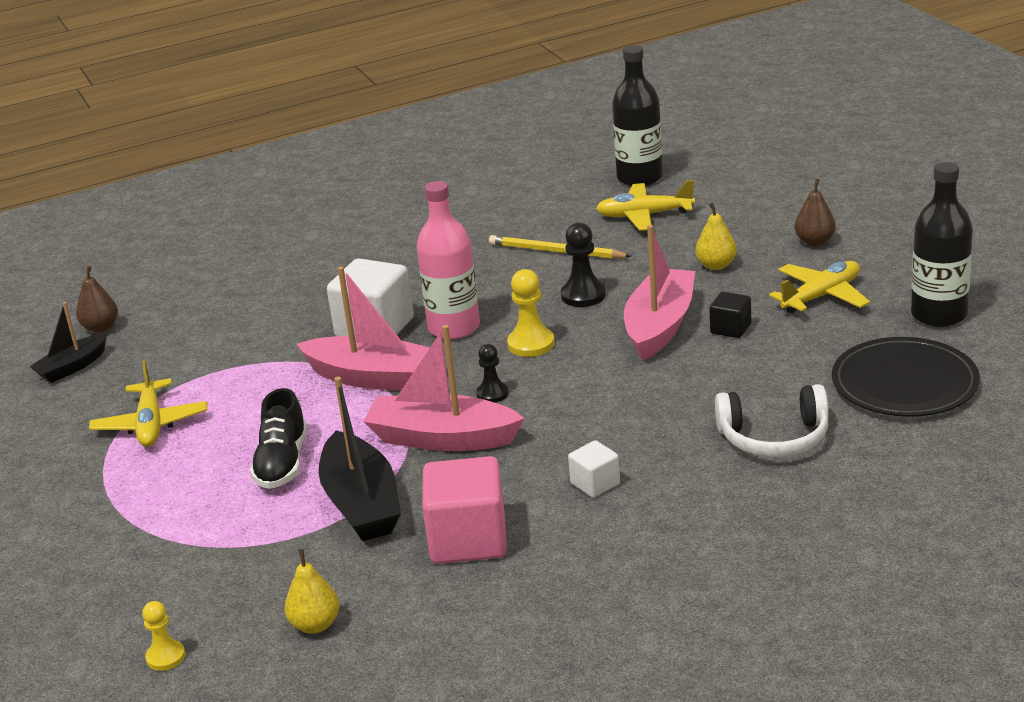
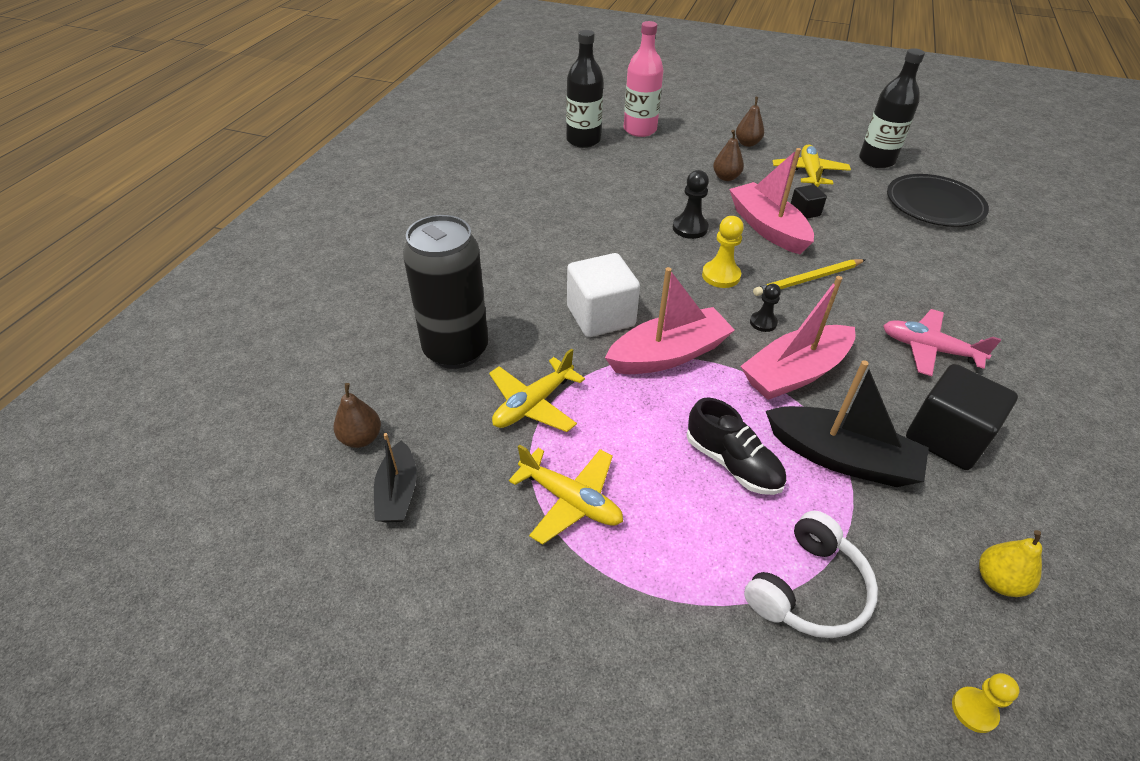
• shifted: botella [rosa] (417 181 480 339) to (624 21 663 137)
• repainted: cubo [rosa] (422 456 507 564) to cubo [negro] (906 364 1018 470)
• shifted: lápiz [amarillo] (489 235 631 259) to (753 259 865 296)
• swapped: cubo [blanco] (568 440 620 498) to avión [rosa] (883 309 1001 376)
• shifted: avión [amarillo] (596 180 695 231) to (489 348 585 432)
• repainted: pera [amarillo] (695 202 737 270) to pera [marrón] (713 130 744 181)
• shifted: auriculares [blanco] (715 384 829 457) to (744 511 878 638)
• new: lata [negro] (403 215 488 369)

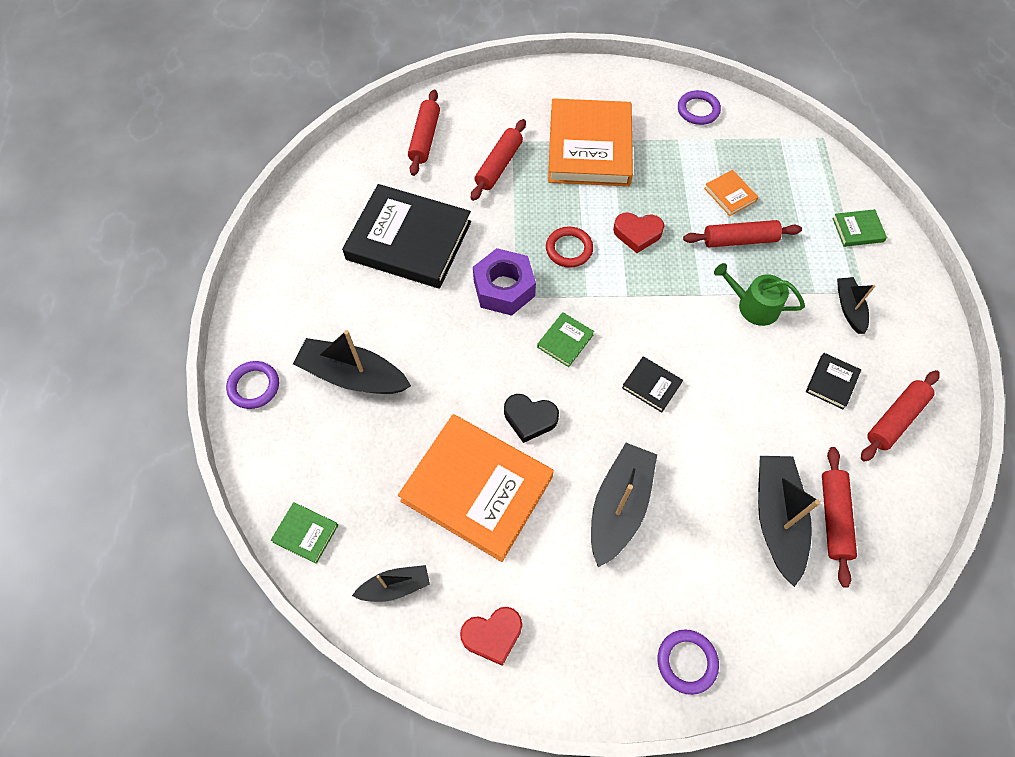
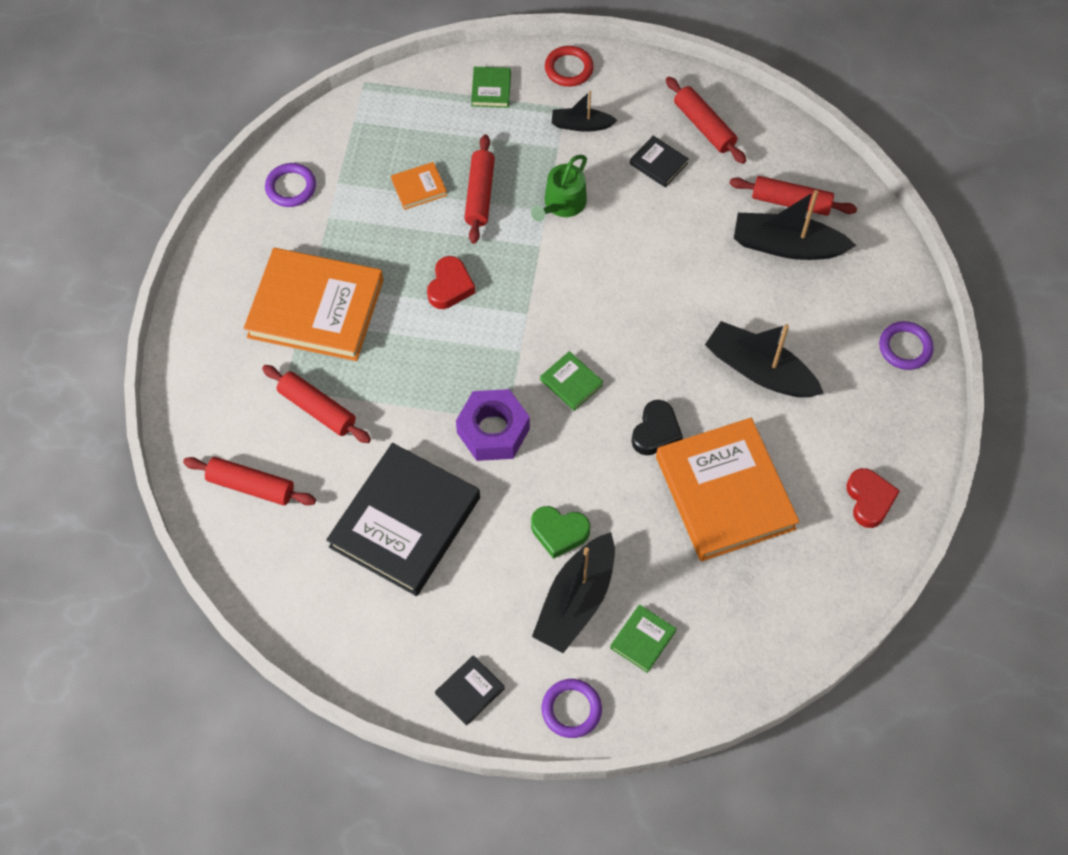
• shifted: libro [verde] (271 502 338 564) to (610 604 677 673)
• gone: barco [negro] (352 565 430 602)
• rotated: libro [naranja] (398 414 554 562) = (656 418 799 561) 60 degrees counterclockwise
• shifted: anillo [rojo] (546 226 593 268) to (545 46 594 87)
• shifted: libro [negro] (622 356 683 413) to (435 655 505 726)
• new: corazón [verde] (531 506 590 559)

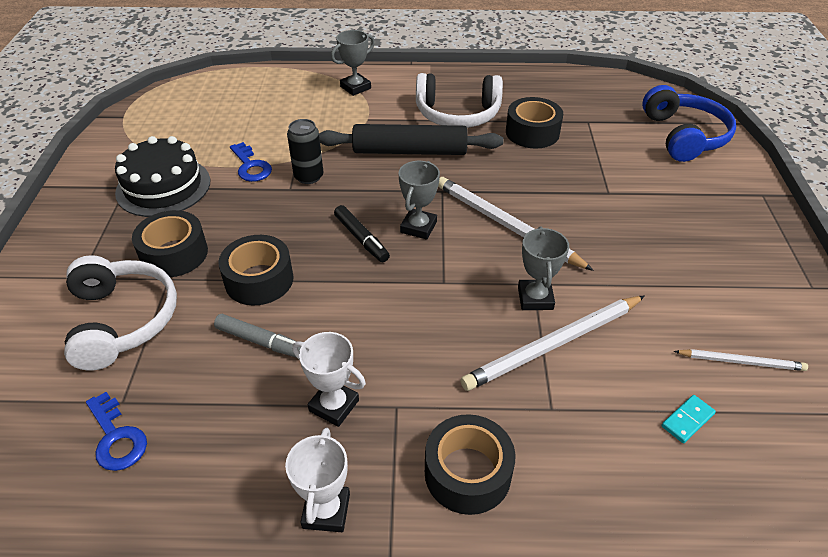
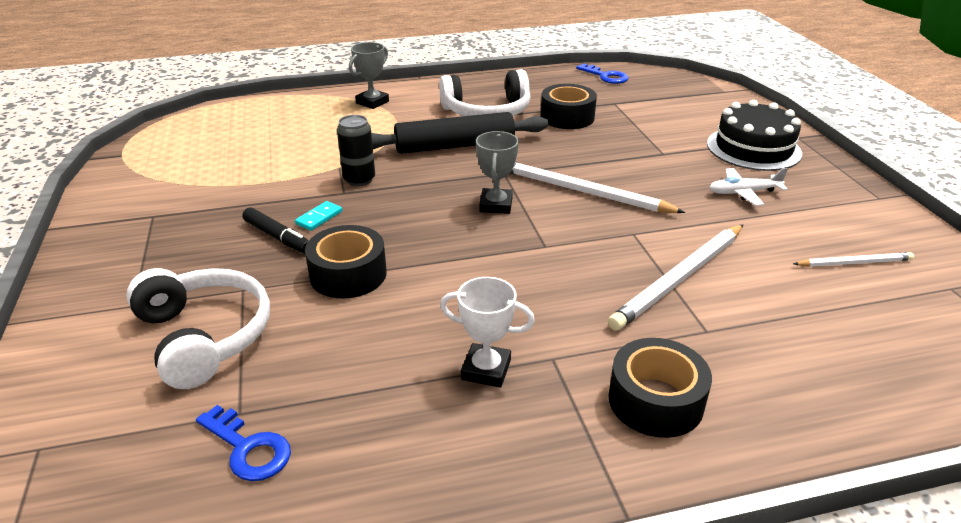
• shifted: tarta [negro] (115 136 210 217) to (707 100 802 171)
• gone: cinta adhesiva [negro] (132 210 208 277)
• gone: rotulador [gris] (214 314 301 358)
• shifted: llave [azul] (230 142 272 182) to (576 64 629 84)
• gone: trofeo [blanco] (285 428 350 532)
• shifted: rotulador [negro] (334 205 390 262) to (242 207 309 254)
• gone: trofeo [gris] (518 227 569 310)
• gone: auriculares [azul] (642 85 736 162)
• shifted: ficha de dominó [turquesa] (662 395 716 443) to (295 201 342 231)
• new: avión [blanco] (709 168 788 206)

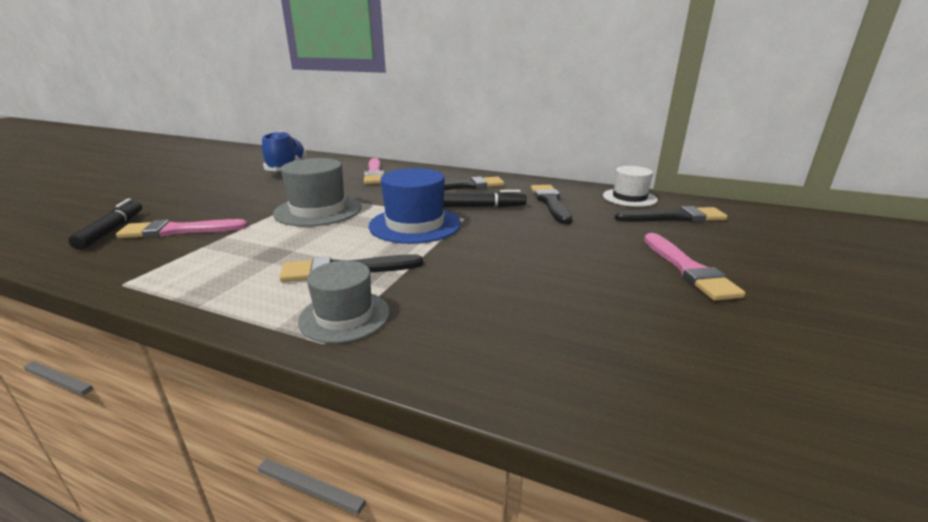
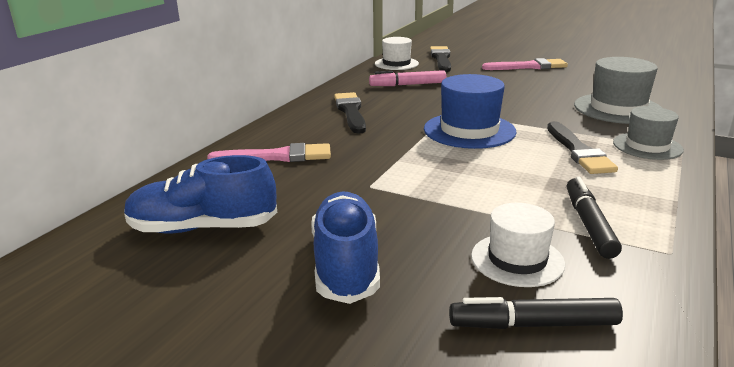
• swapped: pincel [rosa] (116 219 248 238) to sombrero [blanco] (471 203 565 287)
• shifted: sombrero [gris] (273 158 362 227) to (574 57 662 124)
• shifted: rotulador [negro] (443 190 527 207) to (567 176 622 259)
• swapped: pincel [negro] (531 185 572 224) to rotulador [rosa] (369 70 446 86)
• new: zapato [azul] (311 192 380 304)

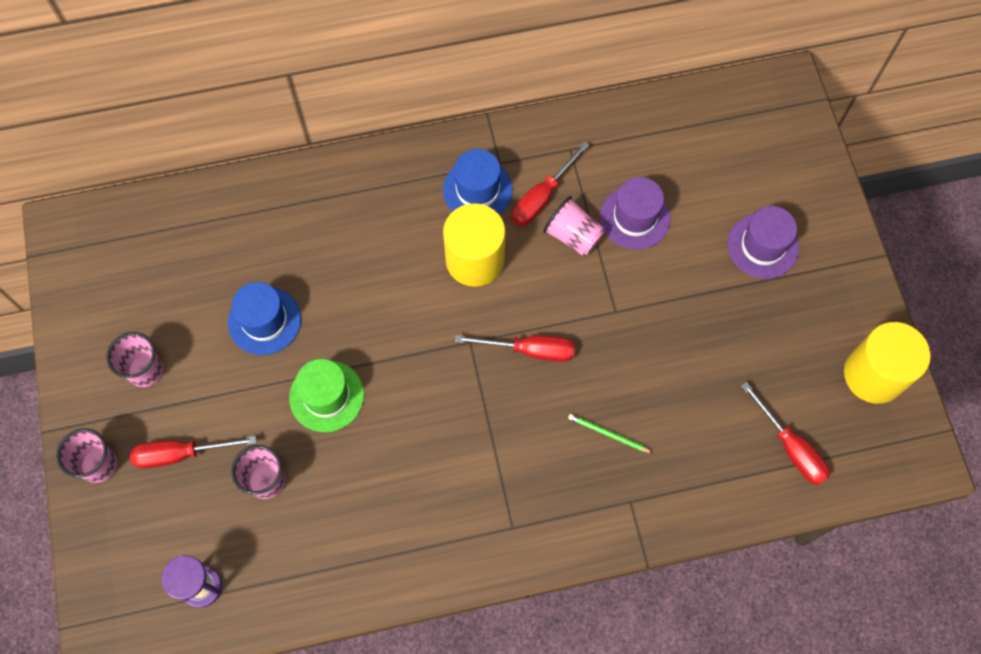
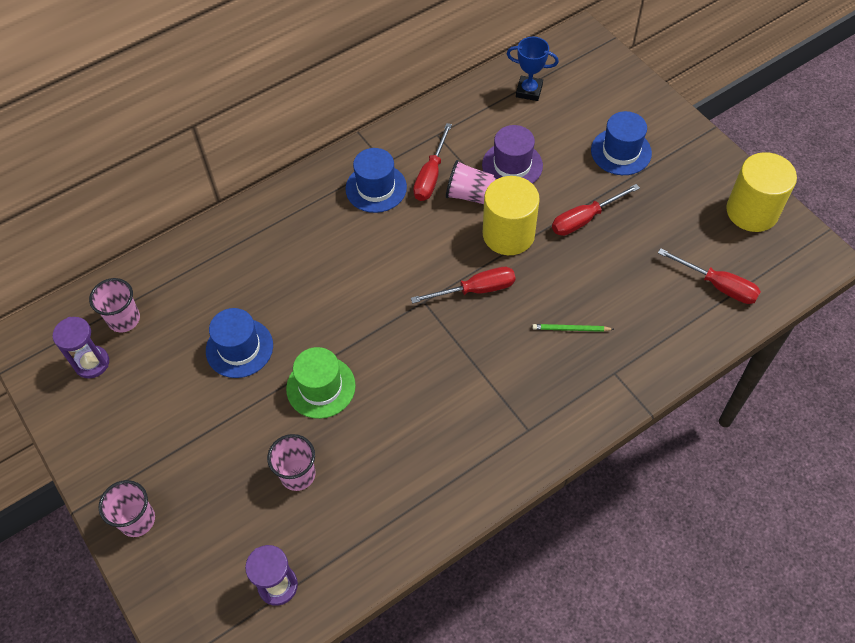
• shifted: vaso [rosa] (106 332 163 387) to (89 278 140 333)
• shifted: destornillador [rojo] (130 436 256 469) to (552 184 640 236)
• shifted: cilindro [amarillo] (443 203 506 287) to (483 176 540 255)
• repainted: sombrero [morado] (727 206 799 279) to sombrero [azul] (591 111 652 175)
• new: reloj de arena [morado] (53 317 109 378)
• new: trofeo [azul] (507 37 559 101)

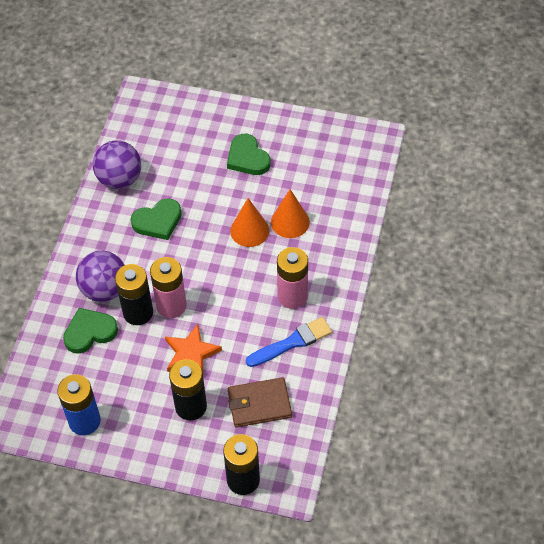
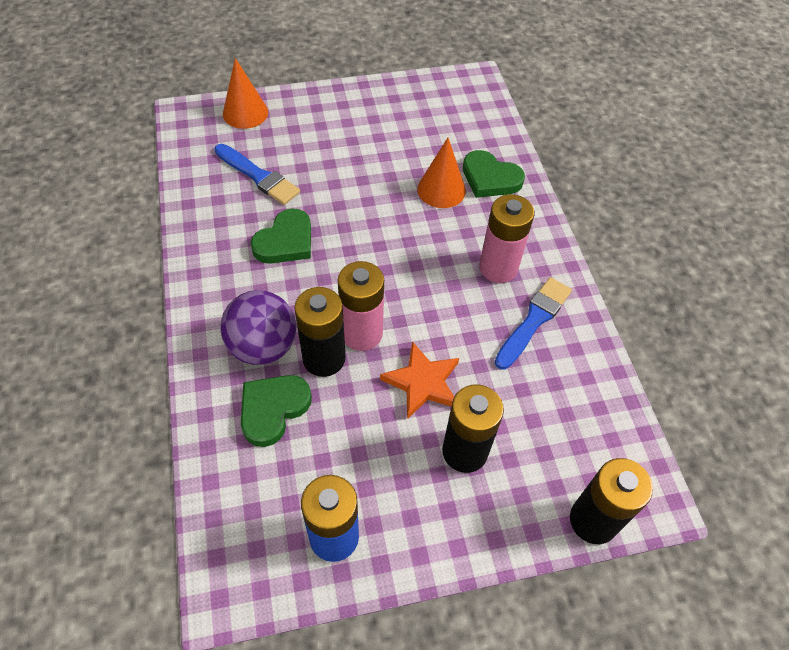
• gone: pelota [morado] (93 140 141 189)
• shifted: corazón [verde] (227 134 271 175) to (463 150 525 198)
• gone: cartera [marrón] (228 377 292 428)
• shifted: cono [naranja] (230 198 269 247) to (223 58 268 129)
• new: pincel [azul] (214 144 300 205)

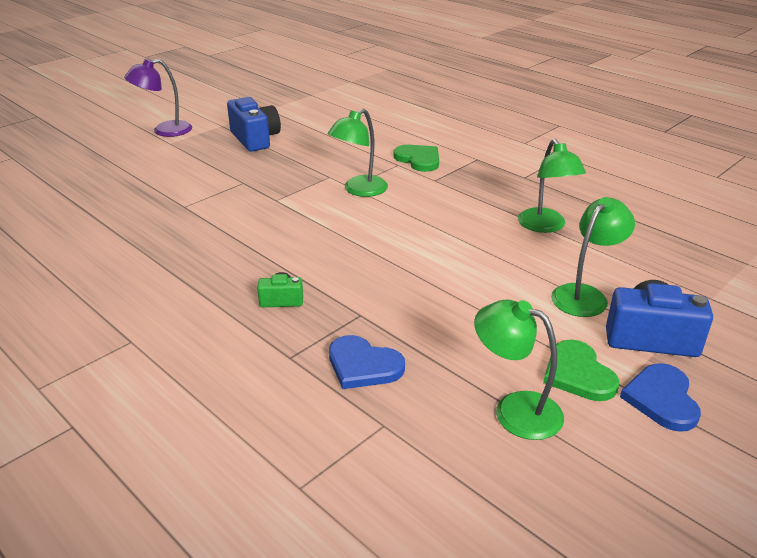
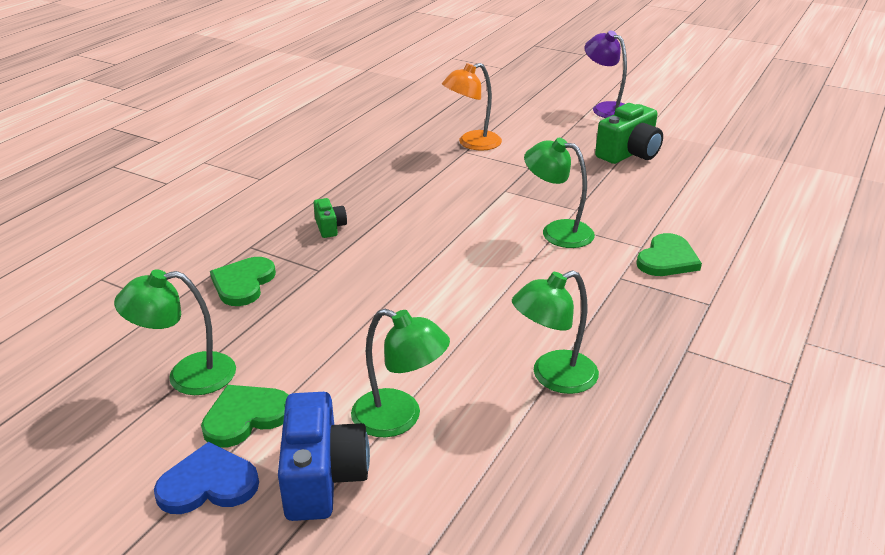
• repainted: cámara [azul] (227 97 281 152) to cámara [verde] (595 103 663 164)
• repainted: corazón [azul] (329 335 405 389) to corazón [verde] (210 257 276 306)
• rotated: lámpara [verde] (474 299 564 440) = (114 269 236 395) 120 degrees counterclockwise
• new: lámpara [naranja] (442 63 502 151)

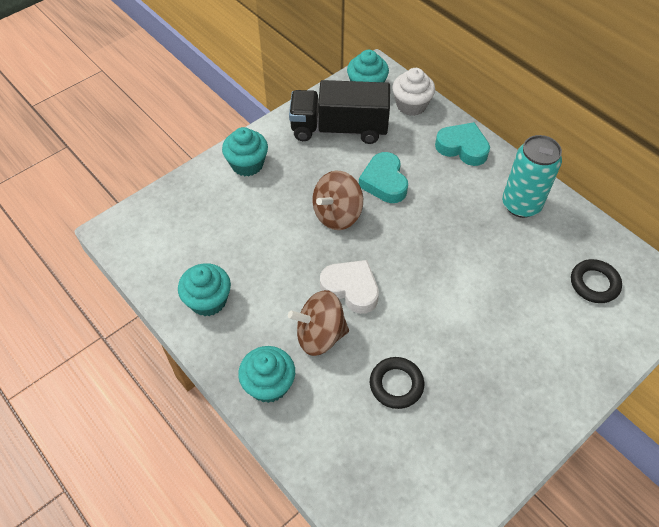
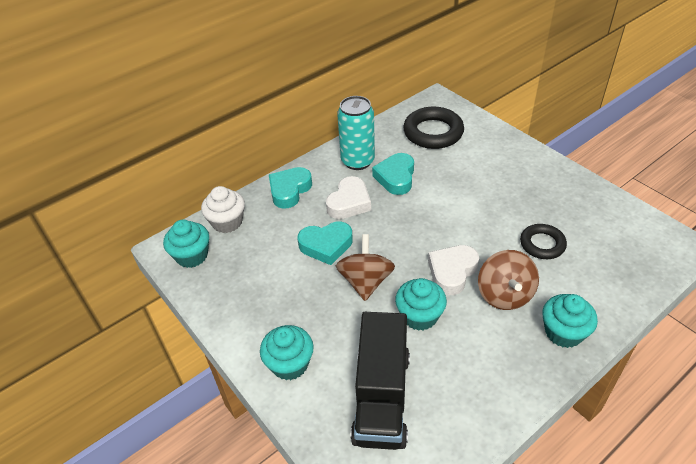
• shifted: magdalena [turquesa] (178 263 231 316) to (395 278 447 331)
• shifted: camión [negro] (289 80 390 144) to (351 312 410 450)
• rotated: peonza [marrón] (312 171 363 230) = (336 234 395 301) 135 degrees counterclockwise
• scaled: anillo [negro] (571 259 622 303) = (403 107 464 149) x1.63
• new: corazón [blanco] (326 176 371 219)
• new: corazón [turquesa] (372 153 414 195)

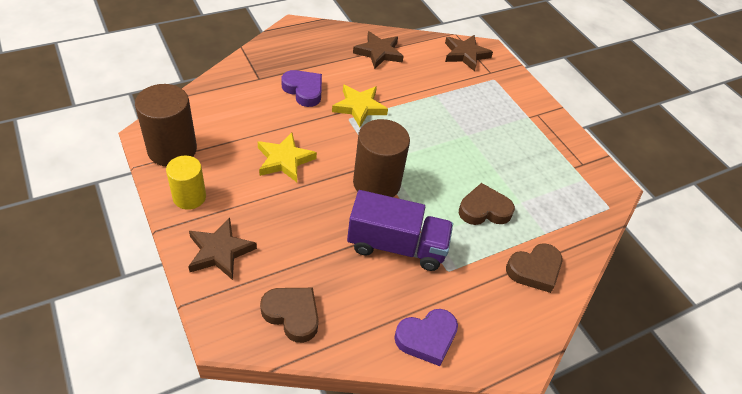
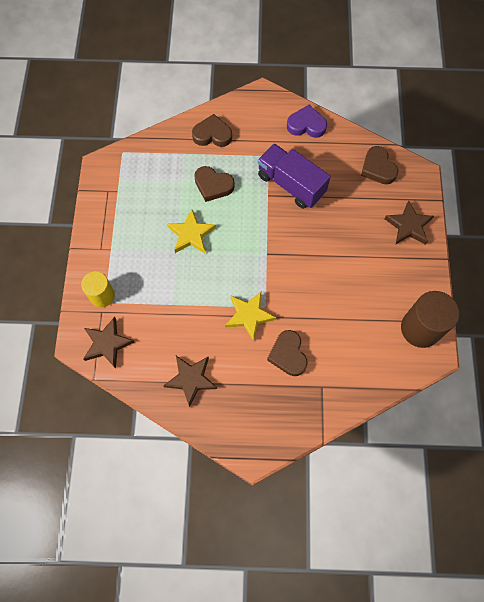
• shifted: cilindro [amarillo] (166 156 206 210) to (81 271 115 308)
• shifted: estrella [amarillo] (258 133 317 182) to (167 209 216 253)
• repainted: corazón [morado] (281 70 322 107) to corazón [marrón] (267 330 308 376)
• gone: cilindro [marrón] (353 119 410 197)

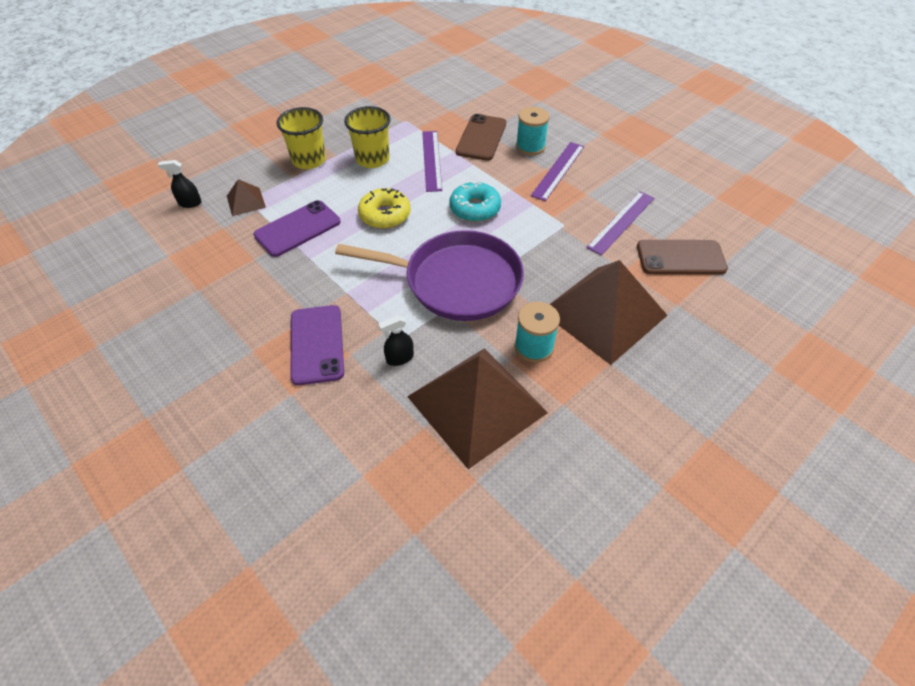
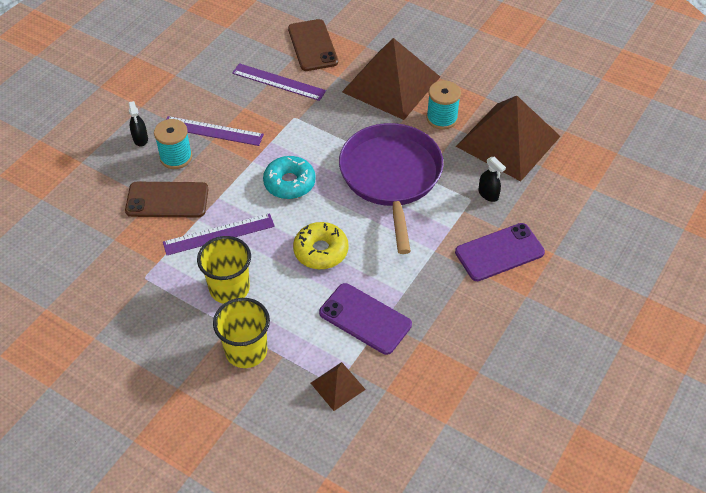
• shifted: pulverizador [negro] (158 160 202 208) to (129 101 148 147)

